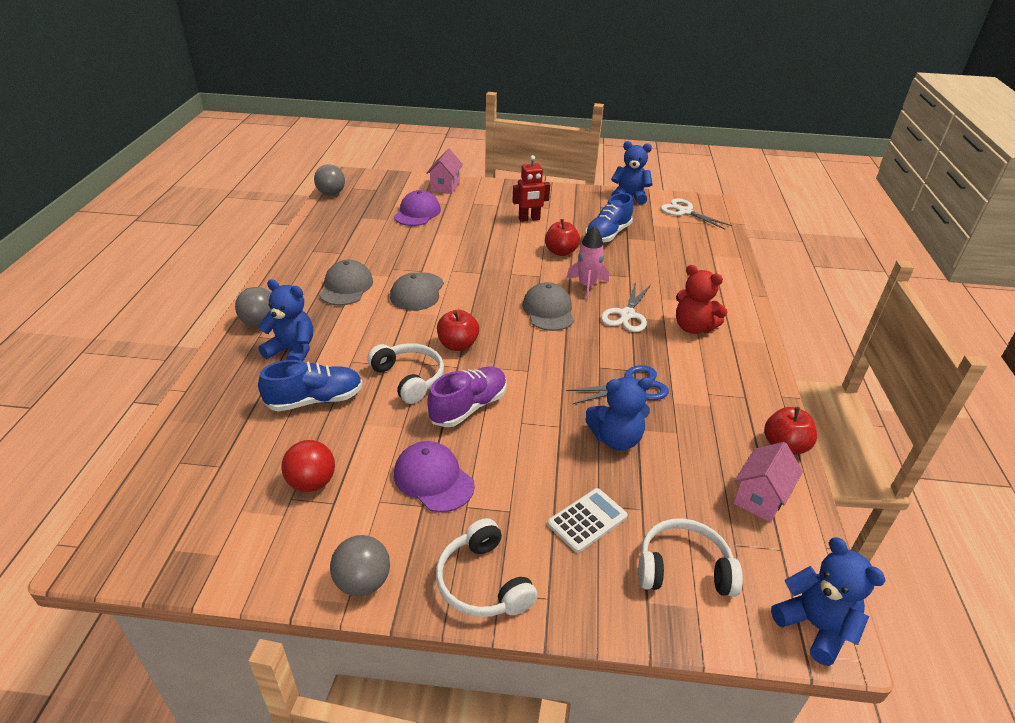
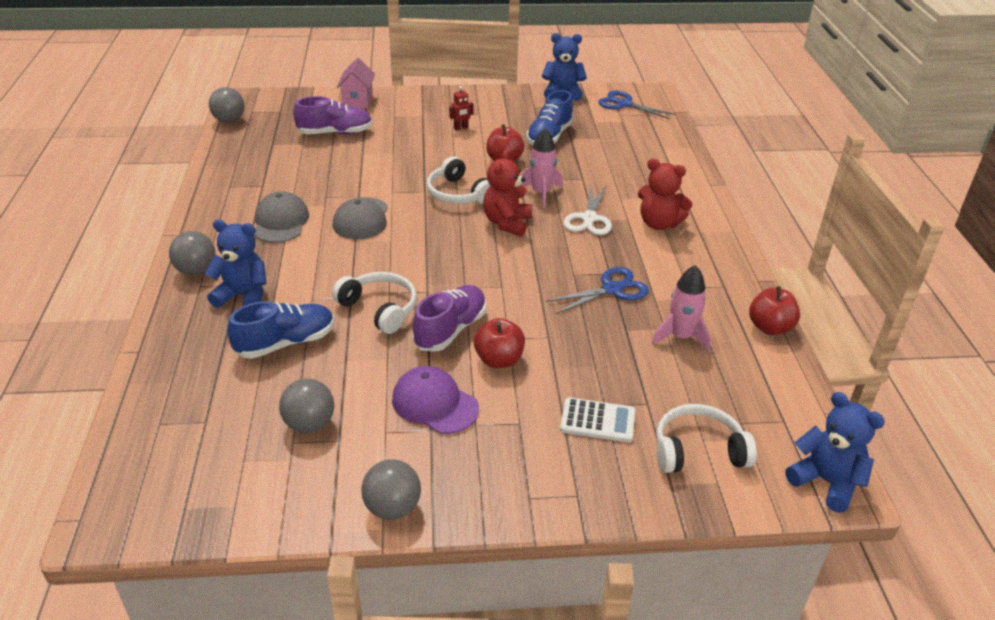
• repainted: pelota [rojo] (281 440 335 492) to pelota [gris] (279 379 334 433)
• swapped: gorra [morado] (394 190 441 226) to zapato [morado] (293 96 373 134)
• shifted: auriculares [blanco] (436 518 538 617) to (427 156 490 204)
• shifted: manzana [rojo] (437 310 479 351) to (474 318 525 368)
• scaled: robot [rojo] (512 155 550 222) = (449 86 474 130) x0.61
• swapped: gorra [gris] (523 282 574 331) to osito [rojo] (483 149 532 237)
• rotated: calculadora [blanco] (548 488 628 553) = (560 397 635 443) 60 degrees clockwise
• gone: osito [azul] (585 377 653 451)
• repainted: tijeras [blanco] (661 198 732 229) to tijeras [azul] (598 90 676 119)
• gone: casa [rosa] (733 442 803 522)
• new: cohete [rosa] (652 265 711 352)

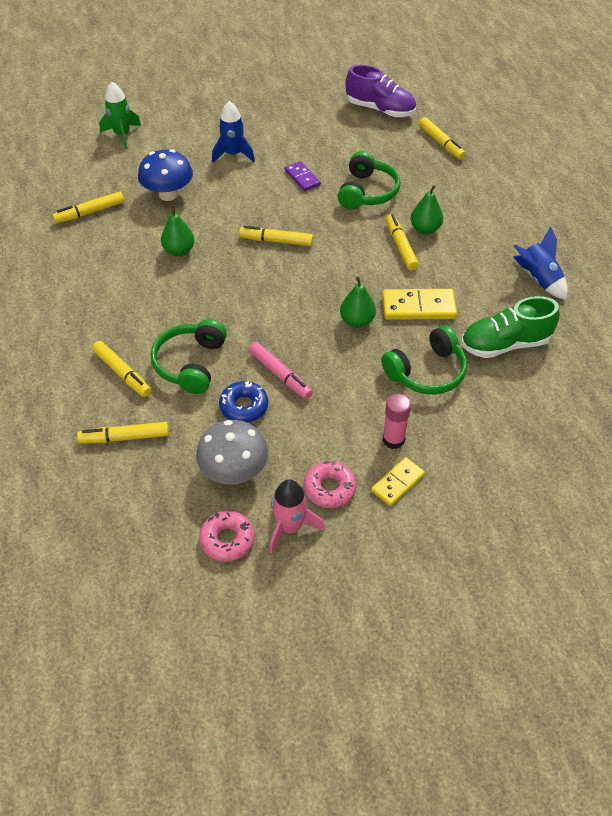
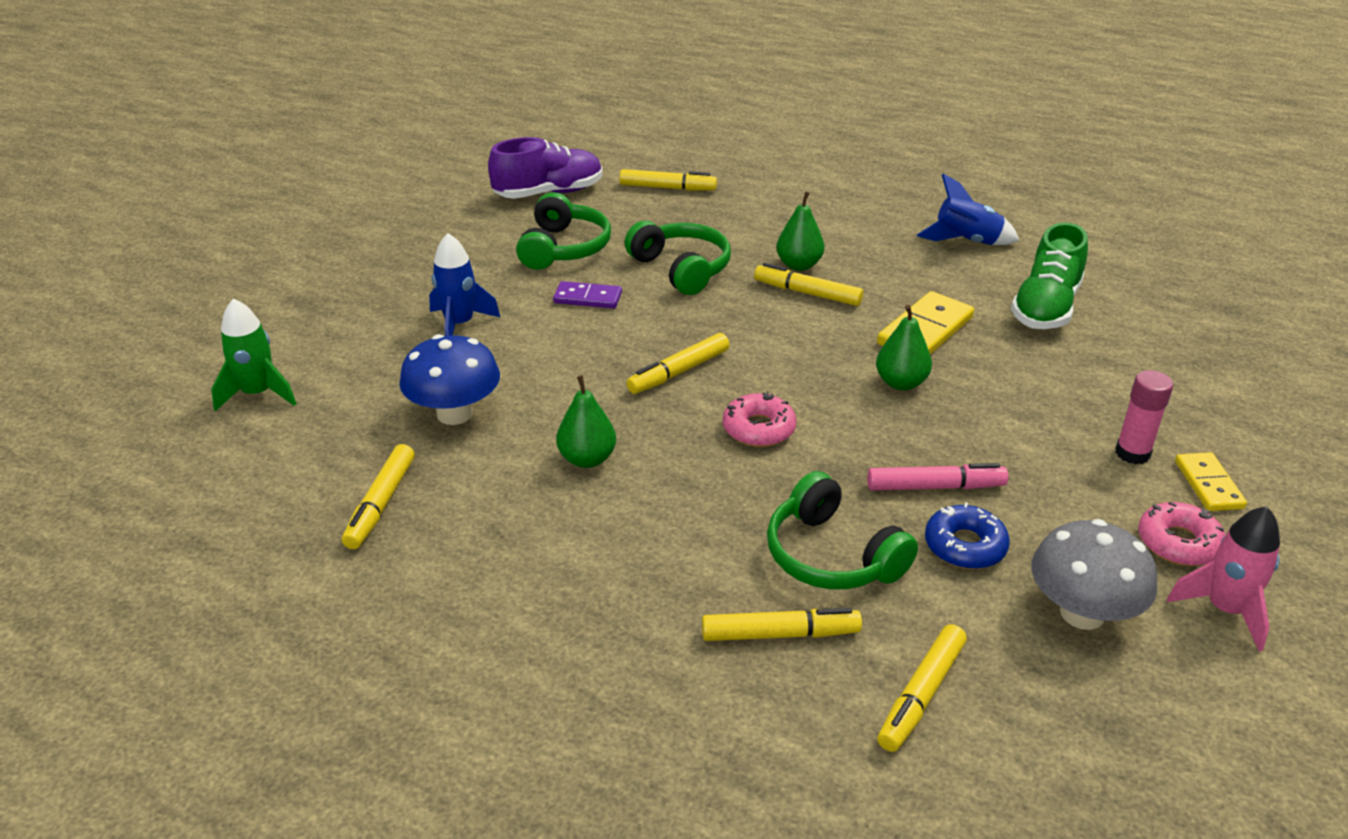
• shifted: rosquilla [rosa] (199 511 254 562) to (723 392 796 447)
• shifted: auriculares [verde] (381 325 467 395) to (516 192 611 270)

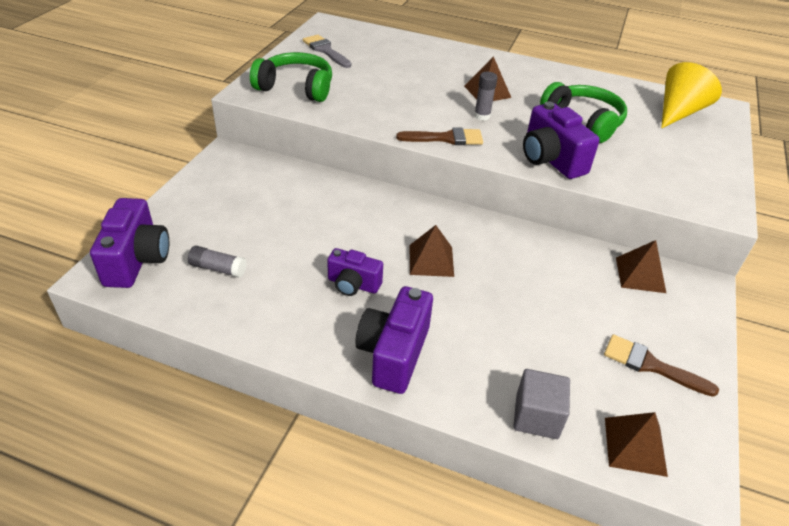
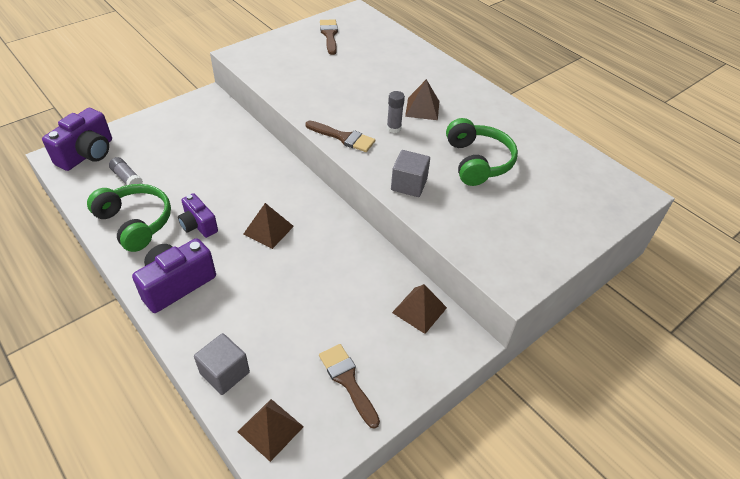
• shifted: auriculares [verde] (250 52 332 102) to (87 184 171 252)
• repainted: pincel [gris] (303 35 351 68) to pincel [marrón] (320 19 338 55)
• swapped: cámara [morado] (523 101 600 179) to cubo [gris] (391 150 430 197)
• gone: cono [amarillo] (661 62 722 128)

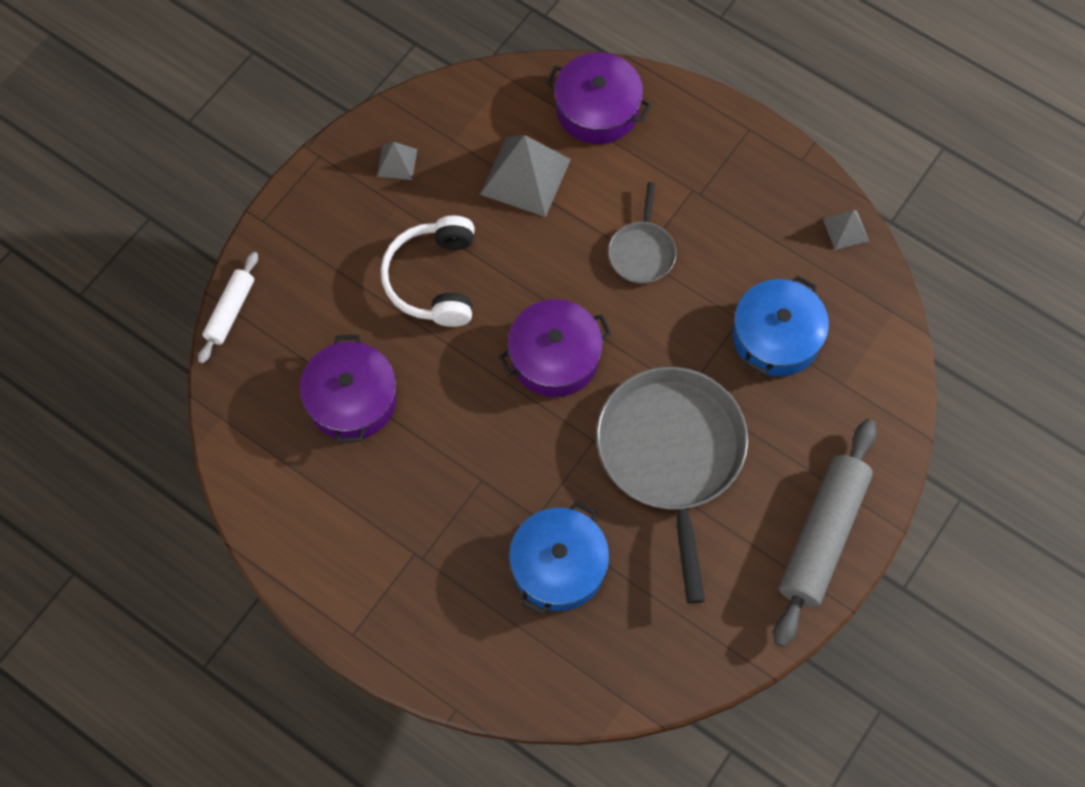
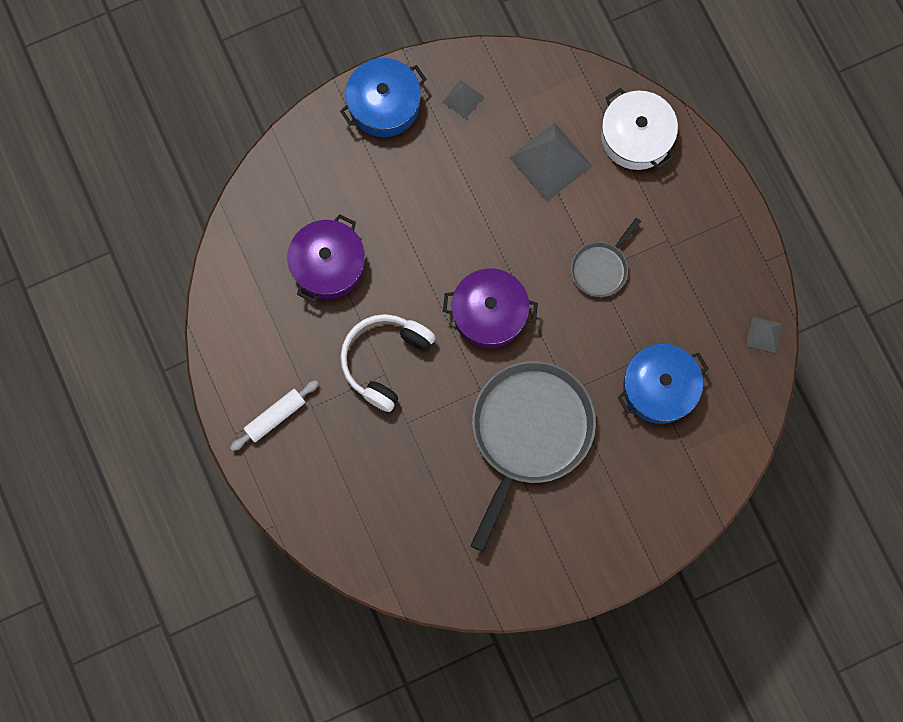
• shifted: rodillo [blanco] (198 252 258 363) to (230 380 319 451)
• shifted: auriculares [blanco] (381 216 475 327) to (340 314 435 412)
• shifted: olla [azul] (509 501 609 615) to (340 58 427 137)
• repainted: olla [morado] (546 52 652 144) to olla [blanco] (601 88 678 170)
• gone: rodillo [gris] (774 419 877 647)

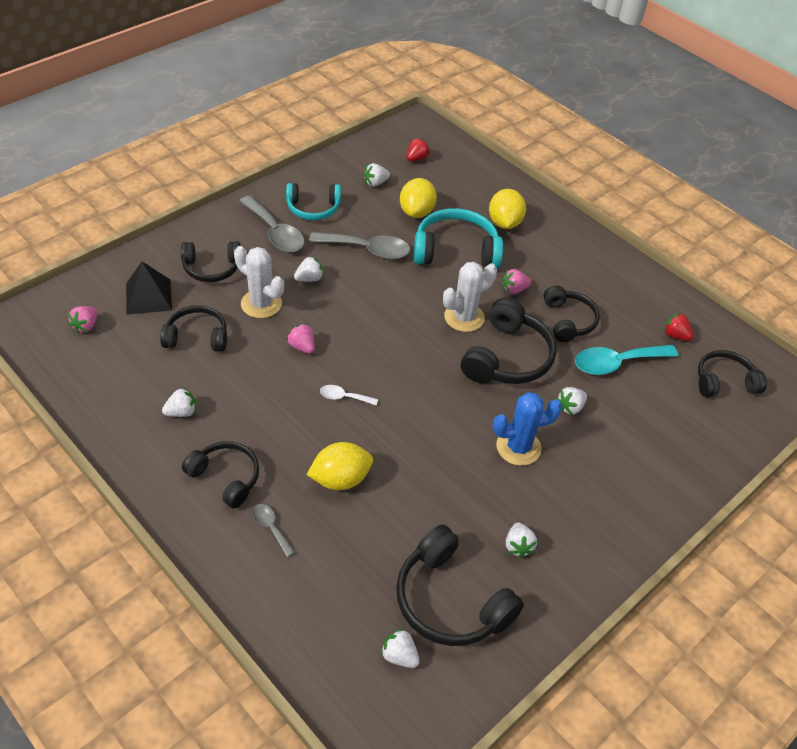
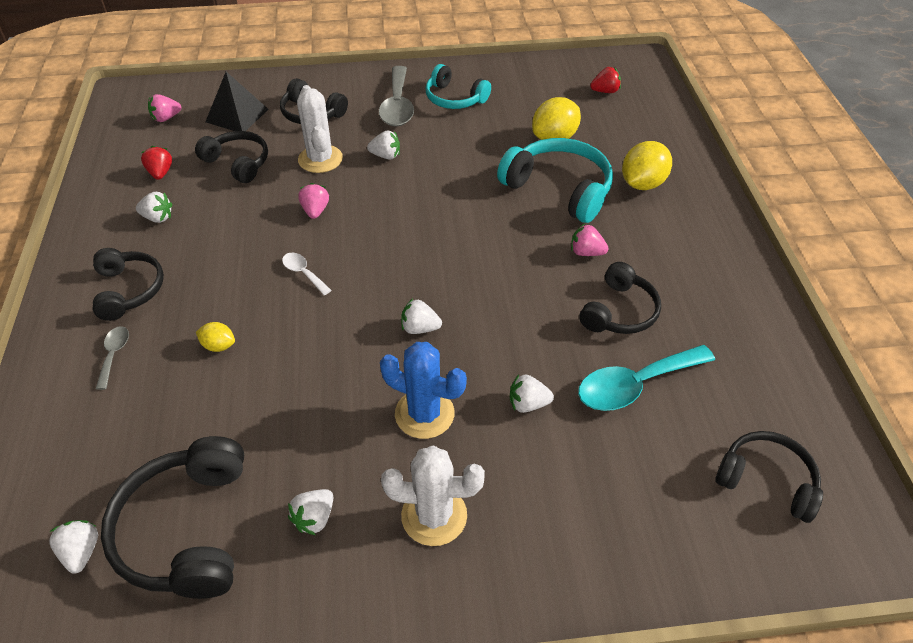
• scaled: limón [amarillo] (307 442 373 490) = (196 322 235 352) x0.53
• gone: cuchara [gris] (309 232 410 259)
• shifted: fresa [blanco] (364 163 390 187) to (401 298 442 334)
• shifted: cactus [blanco] (443 262 497 332) to (381 445 485 546)
• gone: auriculares [negro] (461 298 557 384)
• rotated: cuchara [turquesa] (575 345 679 375) = (578 345 715 411) 45 degrees counterclockwise
• shifted: fresa [rojo] (664 313 694 341) to (141 146 172 180)

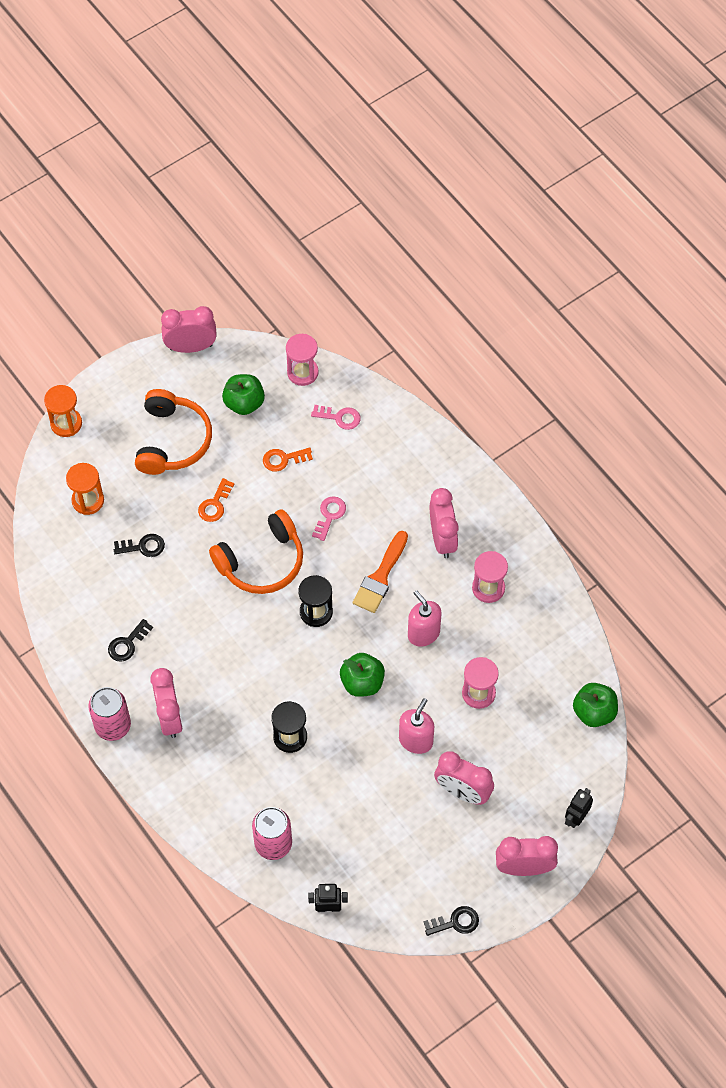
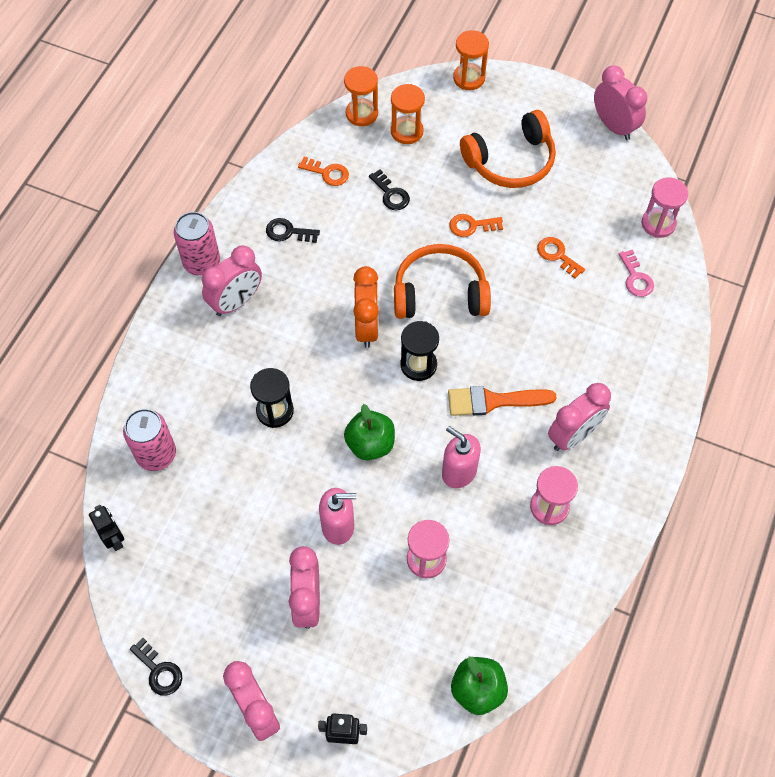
• rotated: auriculares [naranja] (209 509 303 594) = (394 244 491 319) 150 degrees clockwise
• gone: manzana [verde] (222 374 265 415)
• gone: llave [rosa] (312 496 346 541)
• rotated: dispensador de jabón [rosa] (408 590 442 647) = (442 426 481 488) 75 degrees counterclockwise
• new: llave [naranja] (298 157 349 186)
• new: reloj de arena [naranja] (344 66 378 126)
• new: despertador [naranja] (353 266 379 348)

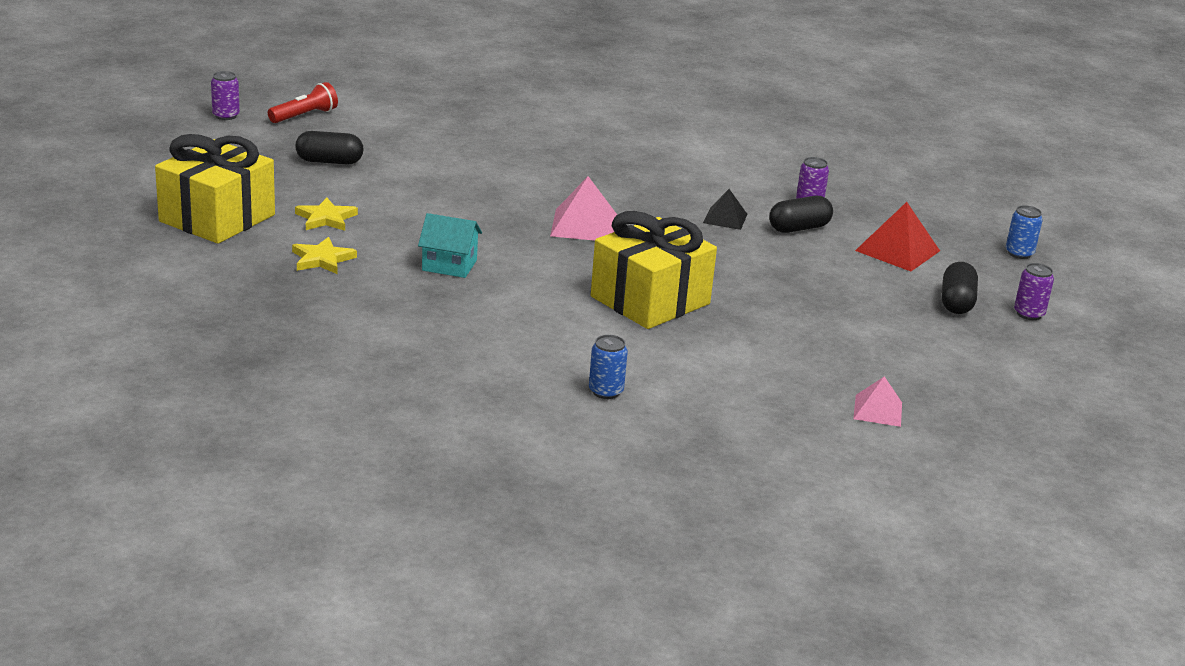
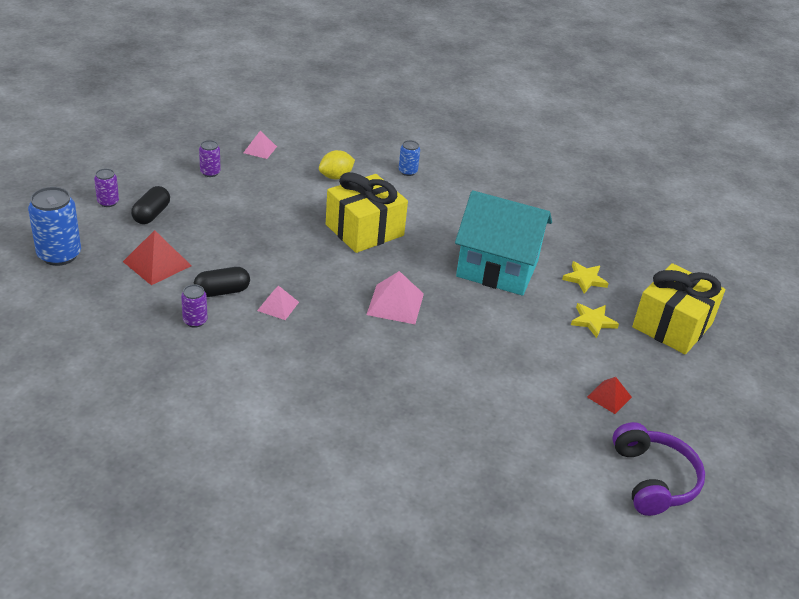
• shifted: lata [morado] (211 71 240 120) to (199 140 221 177)
• swapped: lámpara de mano [rojo] (268 82 338 123) to auriculares [morado] (612 422 705 516)
• swapped: cápsula [negro] (296 131 363 165) to pirámide [rojo] (587 377 632 414)
• scaled: casa [turquesa] (418 213 482 278) = (455 190 552 296) x2.19
• repainted: pirámide [negro] (703 189 747 230) to pirámide [rosa] (257 286 299 320)
• scaled: lata [azul] (1006 205 1043 259) = (28 187 81 266) x1.89
• new: limón [amarillo] (319 150 355 179)

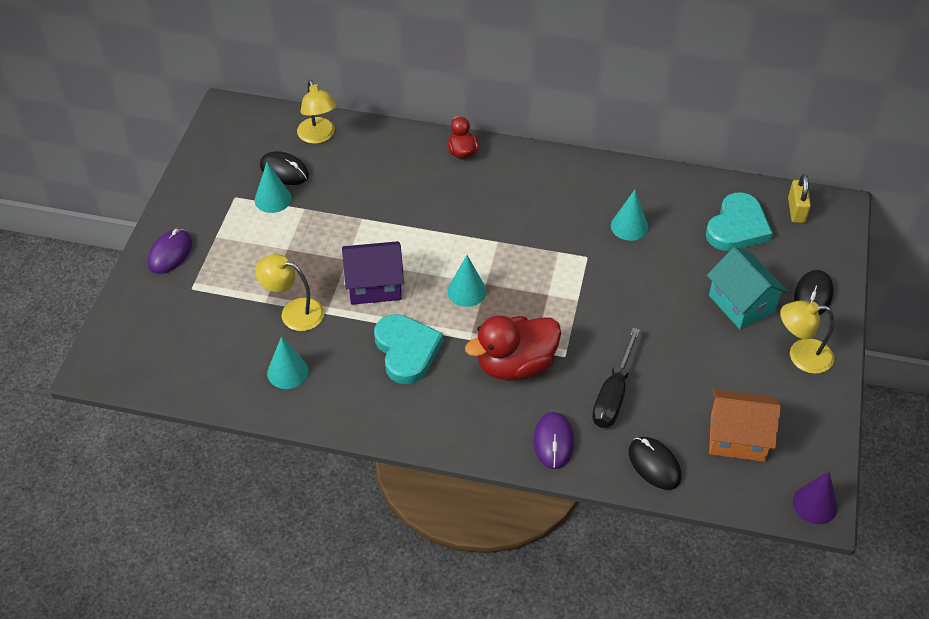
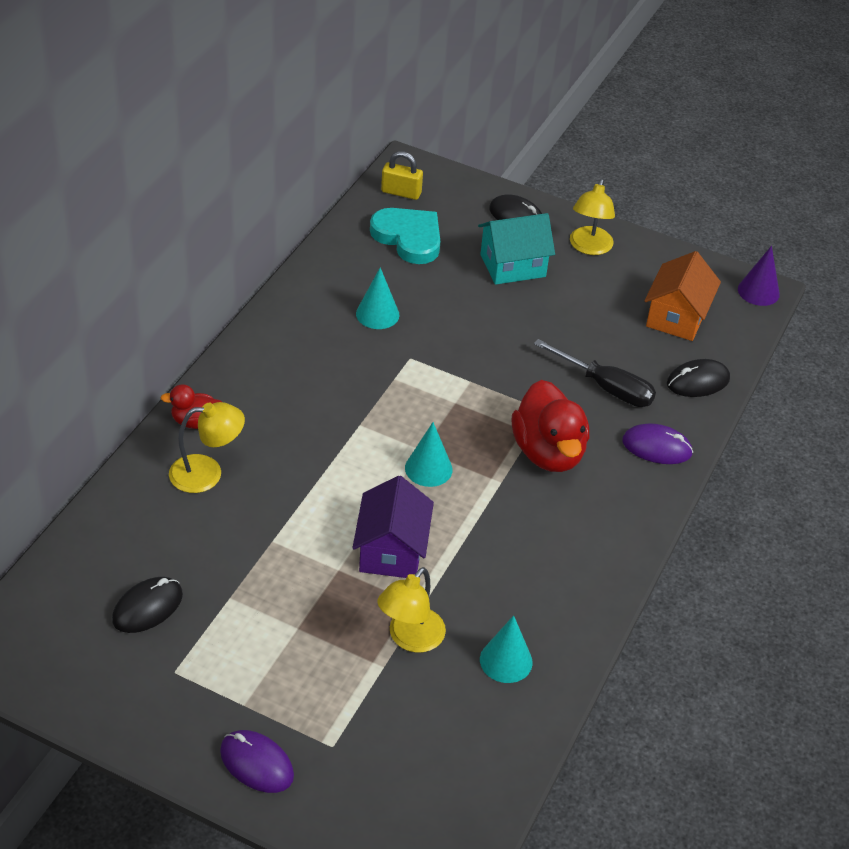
• gone: cono [turquesa] (255 162 292 213)
• shifted: lámpara [amarillo] (297 79 337 144) to (169 402 245 493)
• gone: corazón [turquesa] (374 314 443 384)

